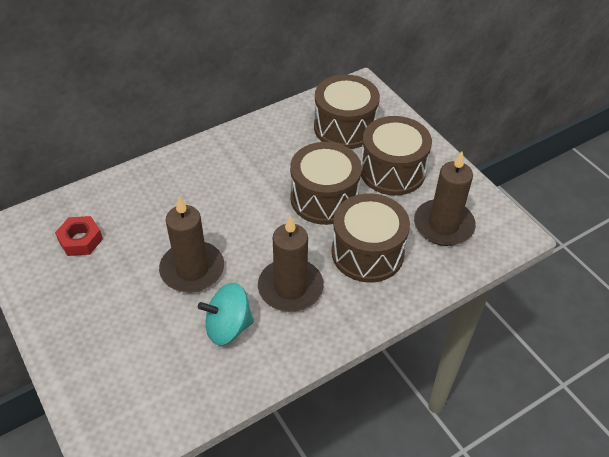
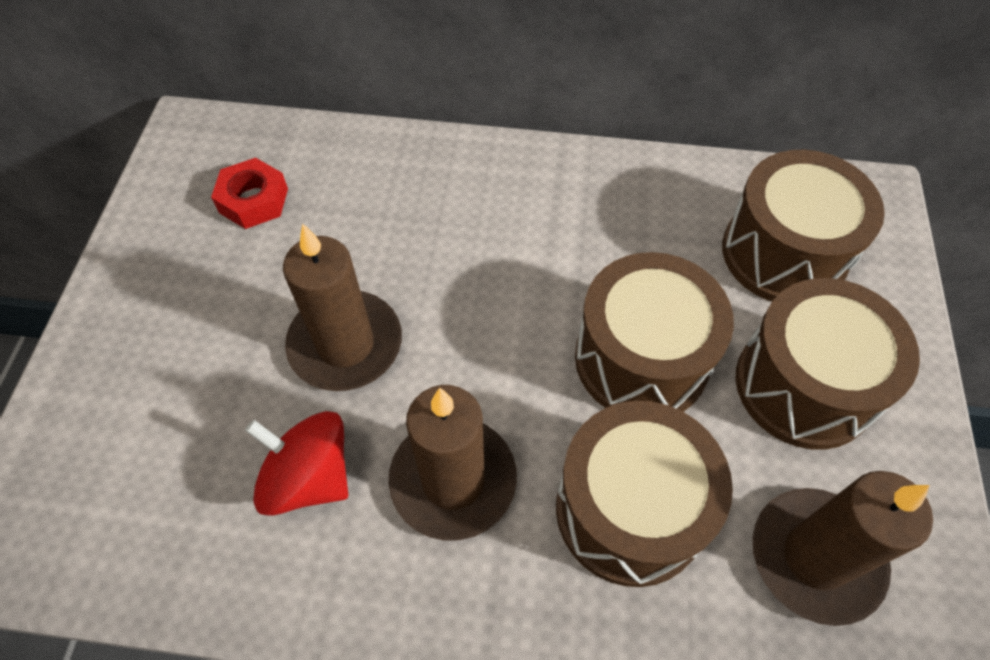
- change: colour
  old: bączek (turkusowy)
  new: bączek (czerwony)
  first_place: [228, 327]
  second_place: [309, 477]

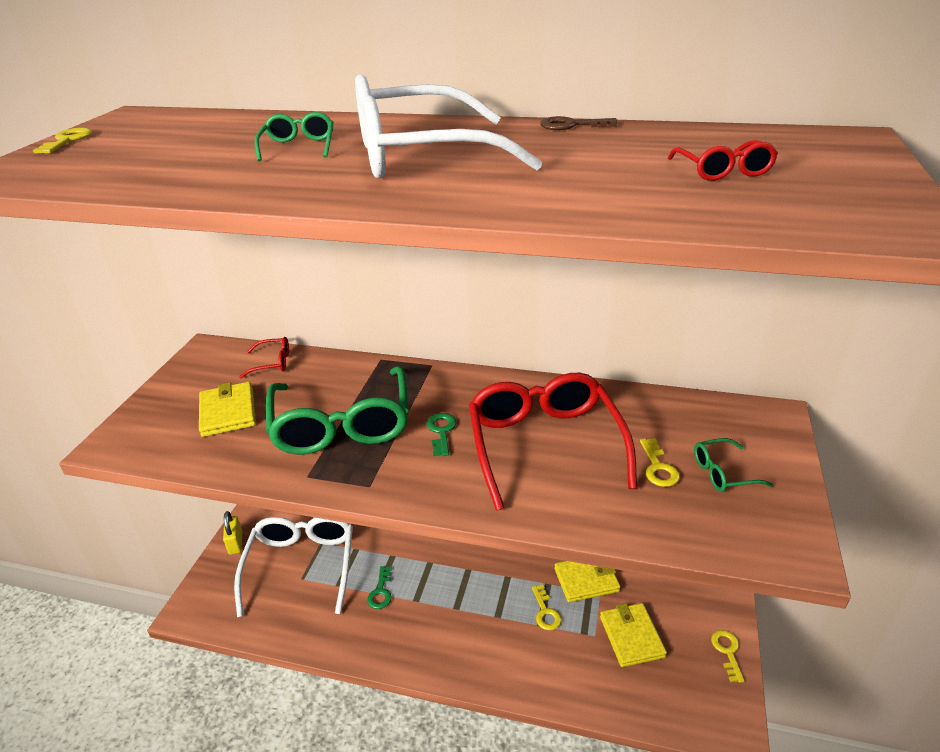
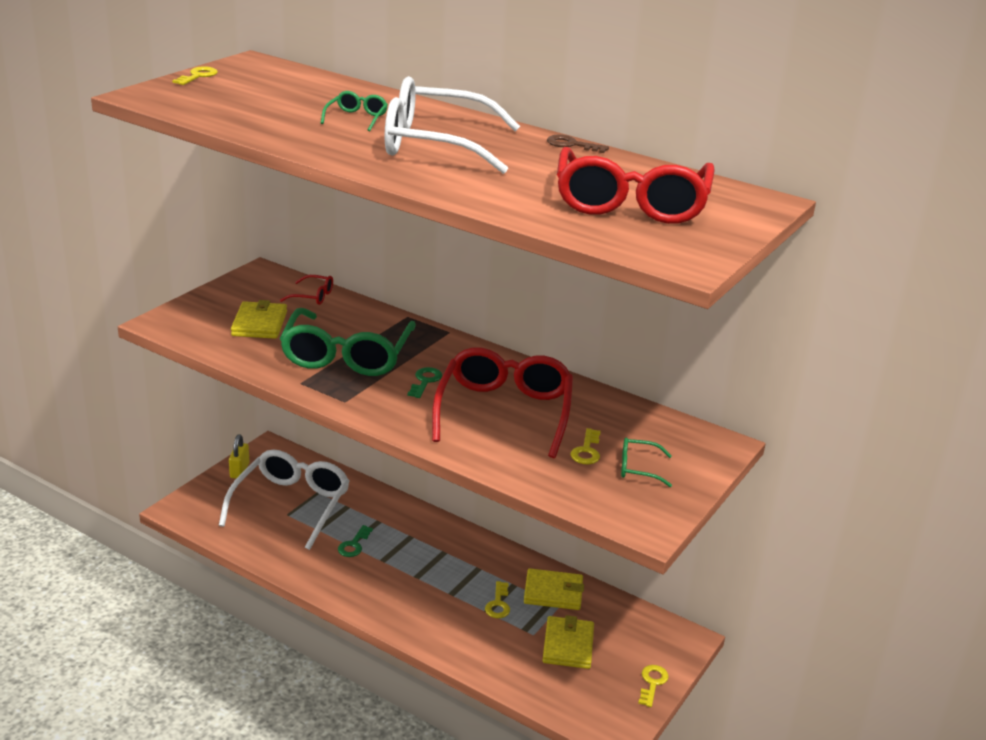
- change: size
  old: okulary (czerwony)
  first_place: [723, 171]
  second_place: [631, 203]
  factor: 2.35

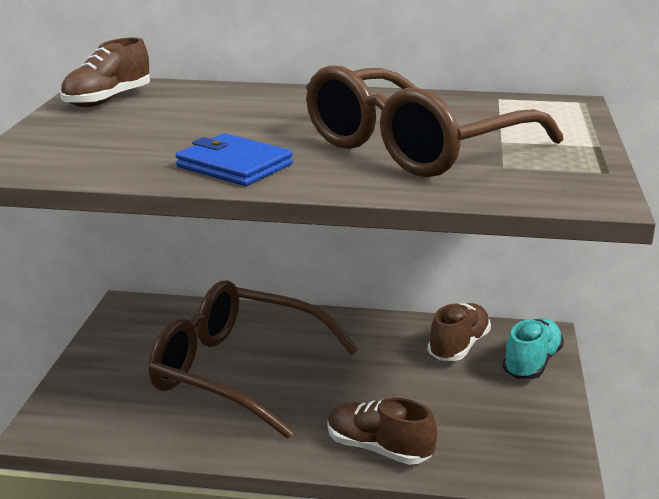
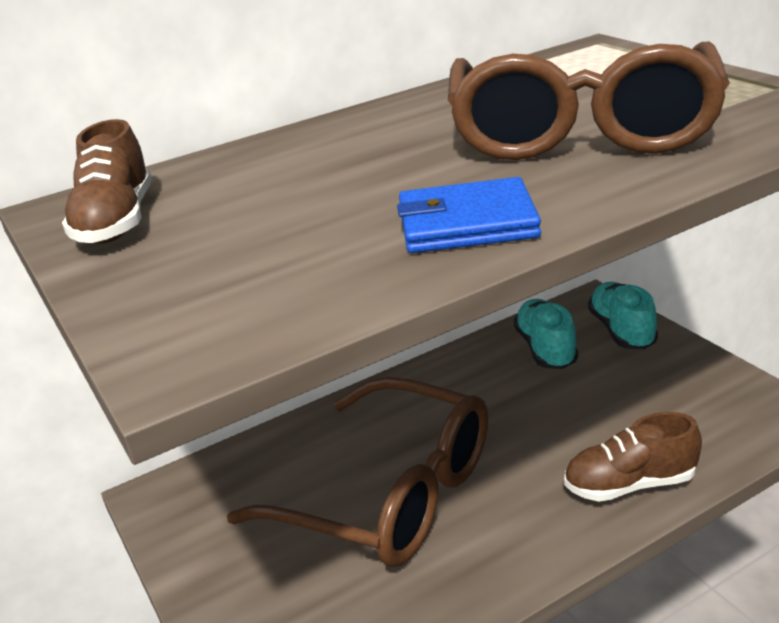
- change: spun
  old: okulary (brązowy)
  first_place: [237, 371]
  second_place: [389, 494]
  degrees: -135
- change: colour
  old: but (brązowy)
  new: but (turkusowy)
  first_place: [458, 346]
  second_place: [545, 349]

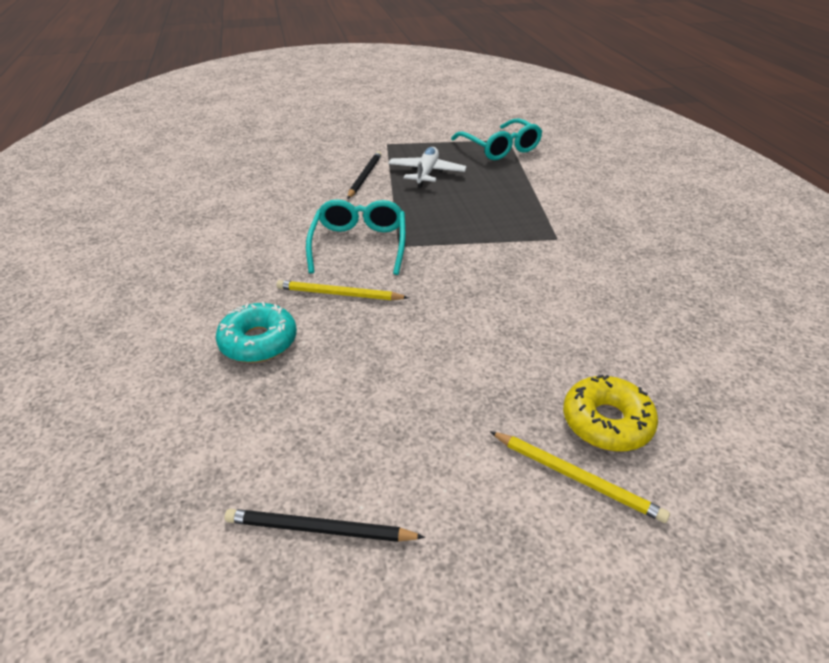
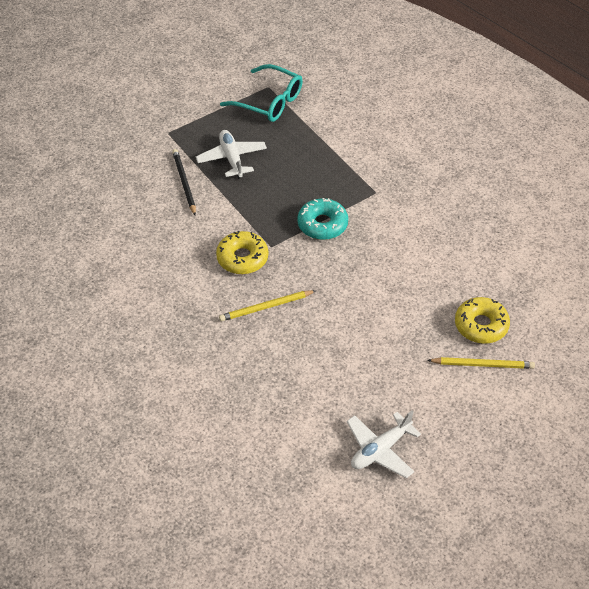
- change: relocated
  old: donut (turkusowy)
  first_place: [258, 341]
  second_place: [322, 224]
- change: exchanged
  old: ołówek (czarny)
  new: samolot (biały)
  first_place: [320, 529]
  second_place: [380, 450]
- change: exchanged
  old: okulary (turkusowy)
  new: donut (żółty)
  first_place: [359, 245]
  second_place: [242, 258]

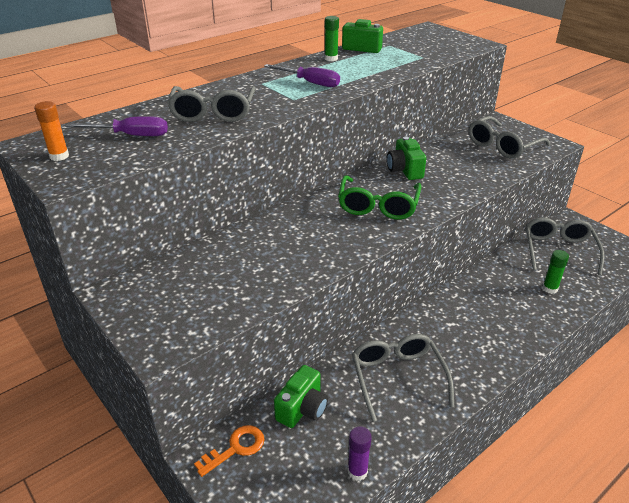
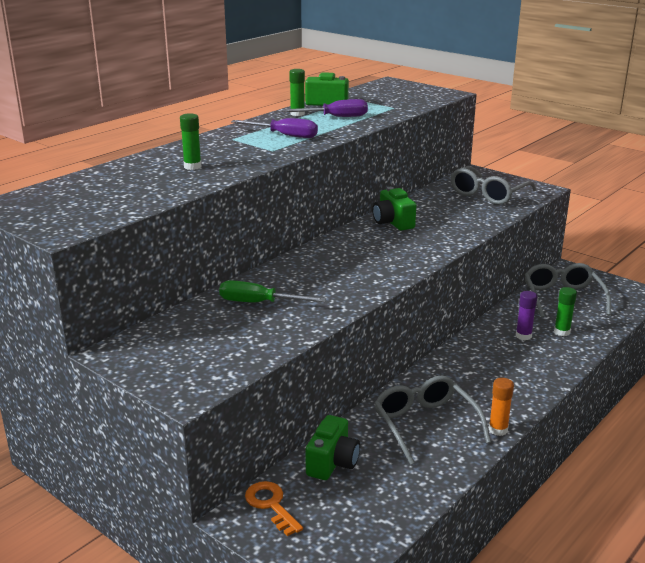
- change: relocated
  old: klej w sztyfcie (pomarańczowy)
  first_place: [59, 156]
  second_place: [498, 430]
- change: relocated
  old: śrubokręt (fioletowy)
  first_place: [131, 135]
  second_place: [335, 117]
- change: exchanged
  old: okulary (szary)
  new: klej w sztyfcie (zielony)
  first_place: [213, 113]
  second_place: [192, 166]
- change: spun
  old: klucz (pomarańczowy)
  first_place: [236, 448]
  second_place: [271, 505]
  degrees: -75
- change: missing
  old: okulary (zielony)
  first_place: [378, 206]
- change: relocated
  old: klej w sztyfcie (fioletowy)
  first_place: [357, 471]
  second_place: [523, 336]
- change: appeared
  new: śrubokręt (zielony)
  second_place: [259, 303]

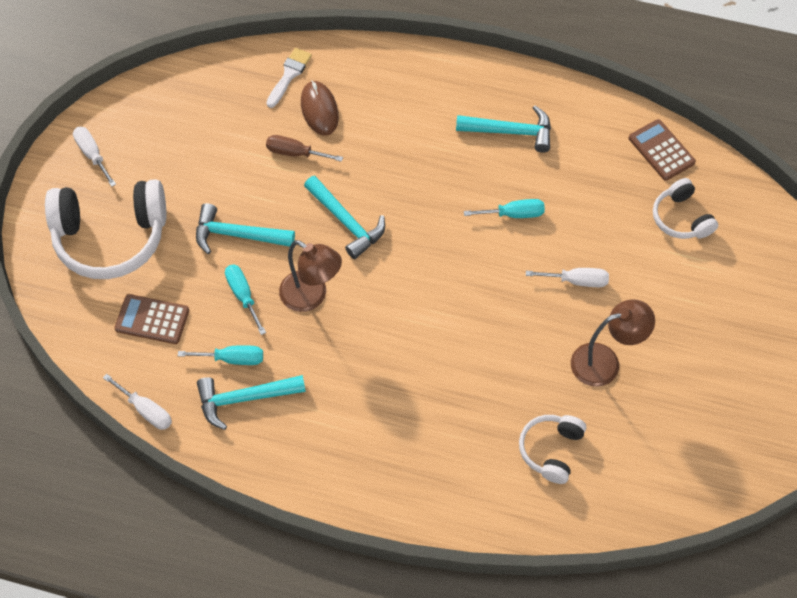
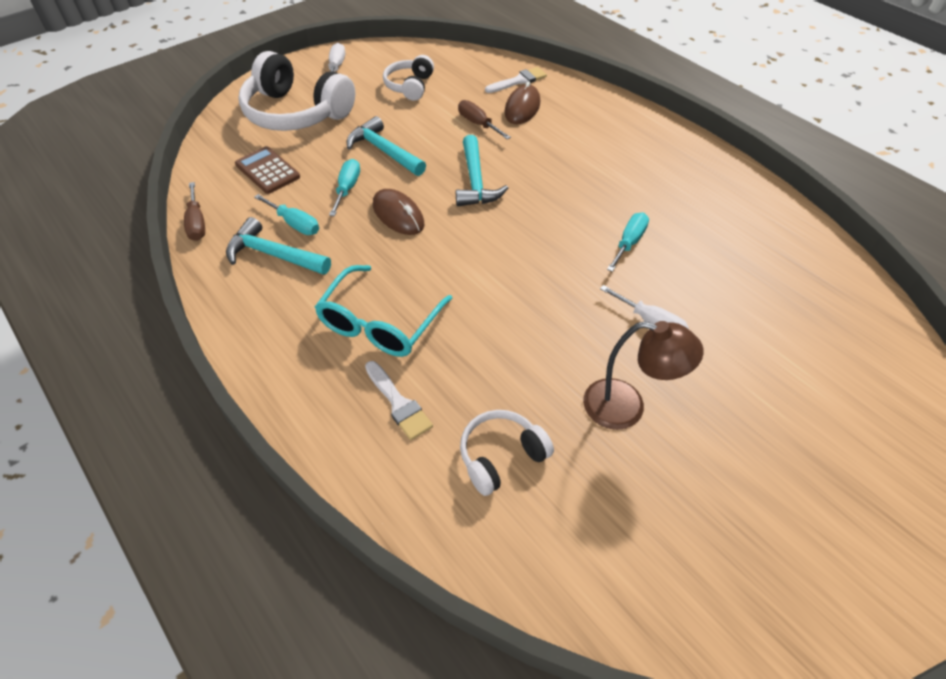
- change: colour
  old: śrubokręt (biały)
  new: śrubokręt (brązowy)
  first_place: [146, 410]
  second_place: [197, 223]
- change: exchanged
  old: lampka (brązowy)
  new: myszka (brązowy)
  first_place: [311, 297]
  second_place: [398, 215]
- change: missing
  old: młotek (turkusowy)
  first_place: [510, 132]
- change: spun
  old: śrubokręt (turkusowy)
  first_place: [514, 214]
  second_place: [629, 242]
  degrees: -90
- change: missing
  old: kalkulator (brązowy)
  first_place: [661, 150]
- change: relocated
  old: słuchawki (biały)
  first_place: [681, 218]
  second_place: [410, 86]
- change: appeared
  new: okulary (turkusowy)
  second_place: [380, 322]
- change: appeared
  new: pędzel (biały)
  second_place: [398, 403]

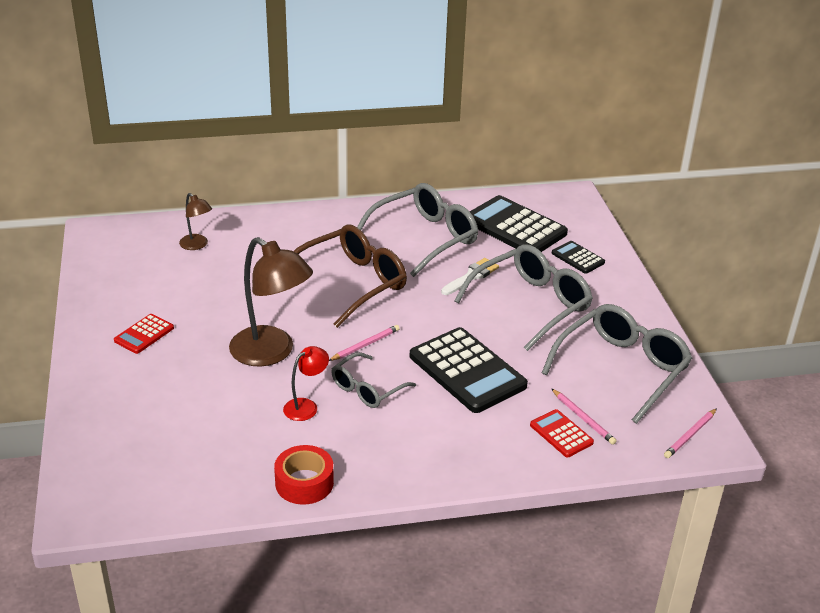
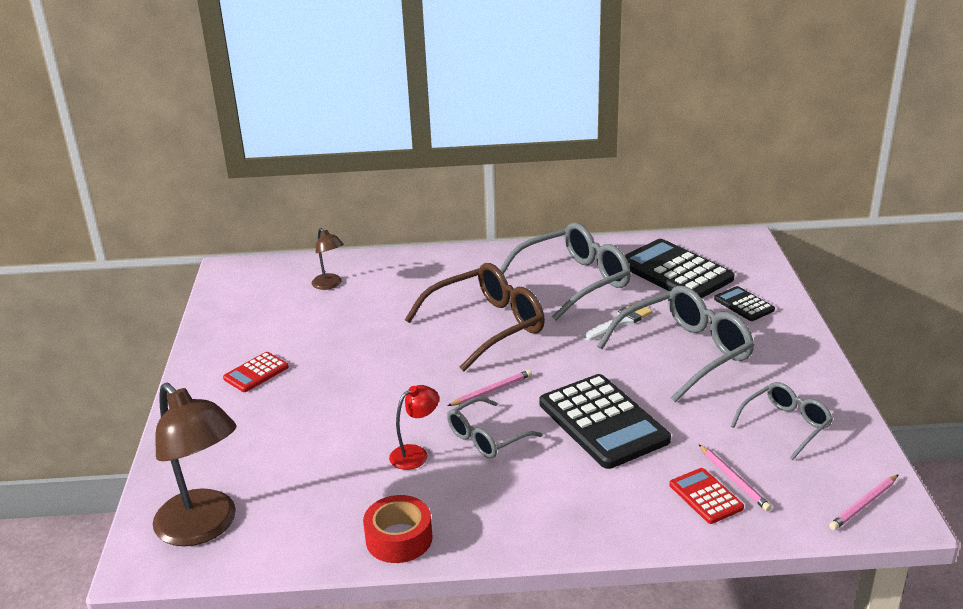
- change: relocated
  old: lampka (brązowy)
  first_place: [271, 353]
  second_place: [204, 527]
- change: size
  old: okulary (szary)
  first_place: [622, 368]
  second_place: [786, 425]
  factor: 0.57

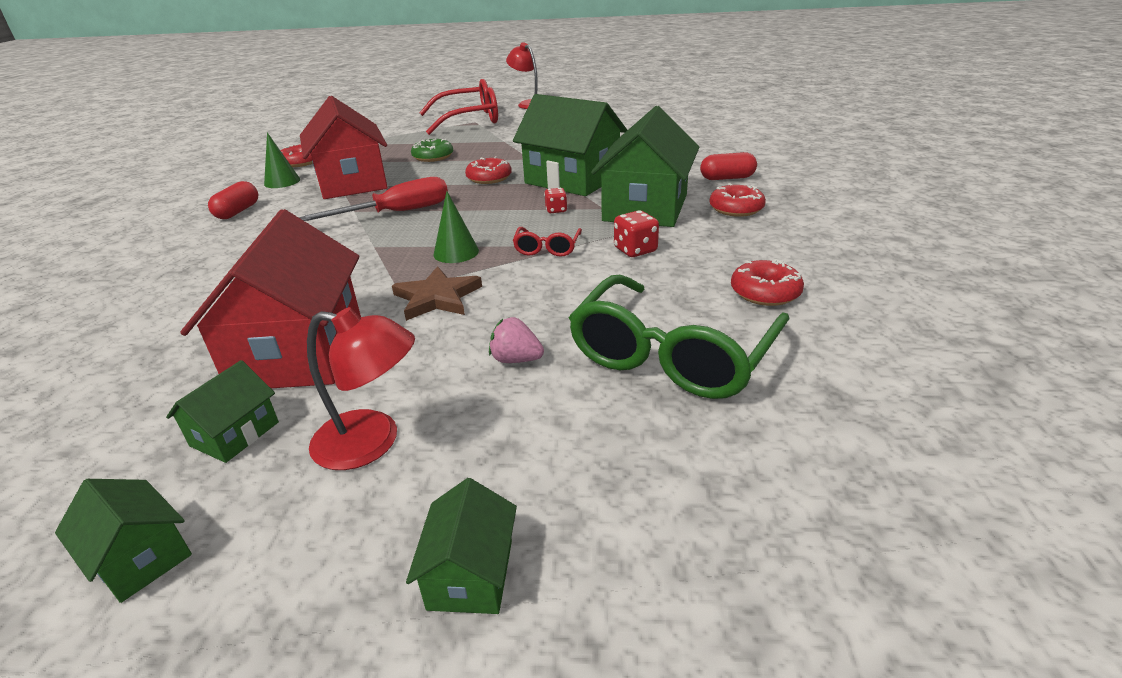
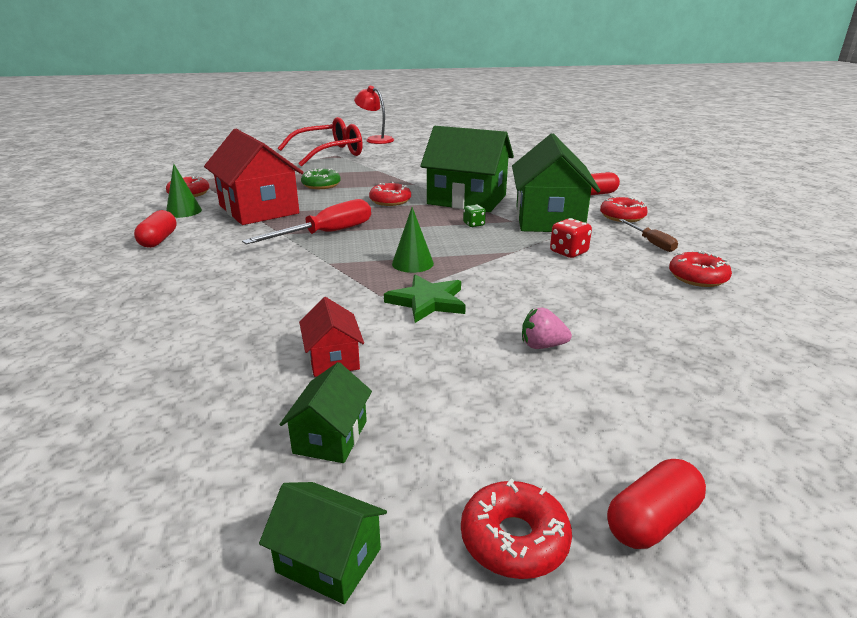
- change: size
  old: domek (czerwony)
  first_place: [299, 352]
  second_place: [333, 358]
  factor: 0.46
- change: missing
  old: lampka (czerwony)
  first_place: [372, 442]
- change: colour
  old: gwiazda (brązowy)
  new: gwiazda (zielony)
  first_place: [437, 297]
  second_place: [427, 301]
- change: exchanged
  old: domek (zielony)
  new: kapsułka (czerwony)
  first_place: [470, 574]
  second_place: [652, 520]
- change: missing
  old: okulary (czerwony)
  first_place: [547, 248]
- change: colour
  old: kostka do gry (czerwony)
  new: kostka do gry (zielony)
  first_place: [556, 210]
  second_place: [474, 224]
- change: missing
  old: okulary (zielony)
  first_place: [672, 355]
- change: appeared
  new: donut (czerwony)
  second_place: [514, 539]
- change: appeared
  new: śrubokręt (brązowy)
  second_place: [651, 243]

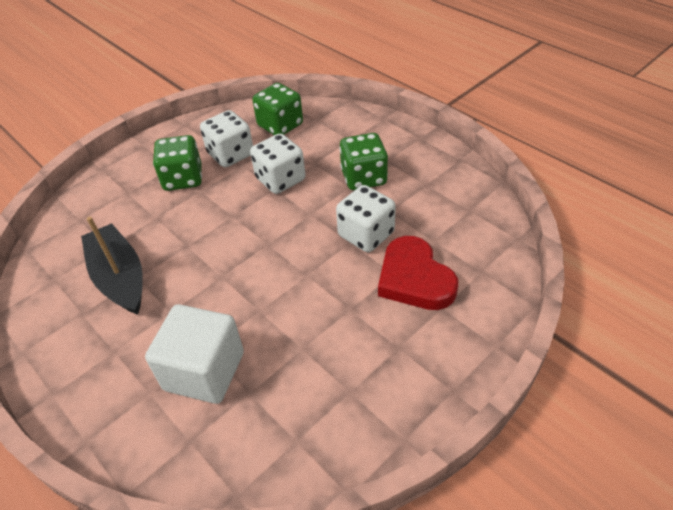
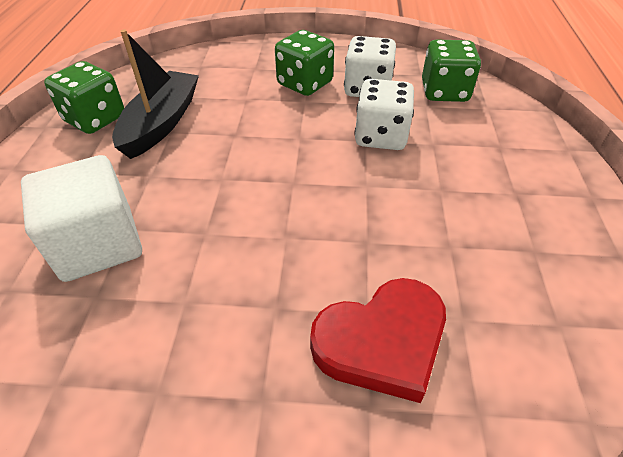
- change: missing
  old: kostka do gry (biały)
  first_place: [366, 234]
- change: relocated
  old: kostka do gry (zielony)
  first_place: [364, 178]
  second_place: [95, 119]
- change: spun
  old: serce (czerwony)
  first_place: [414, 278]
  second_place: [382, 342]
  degrees: -135

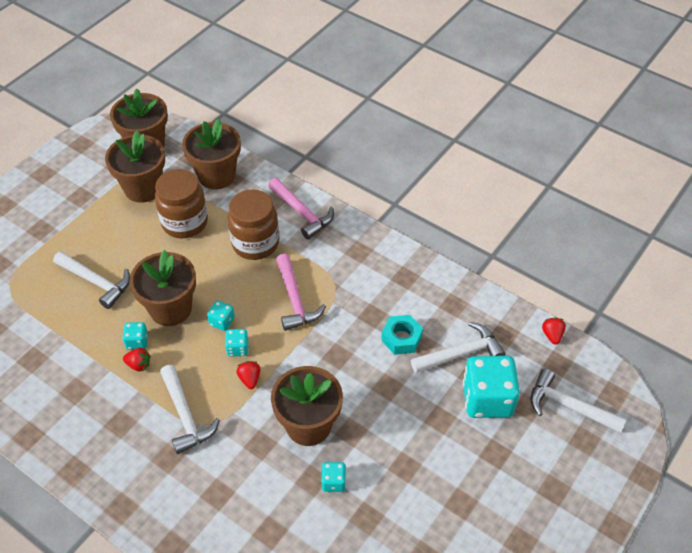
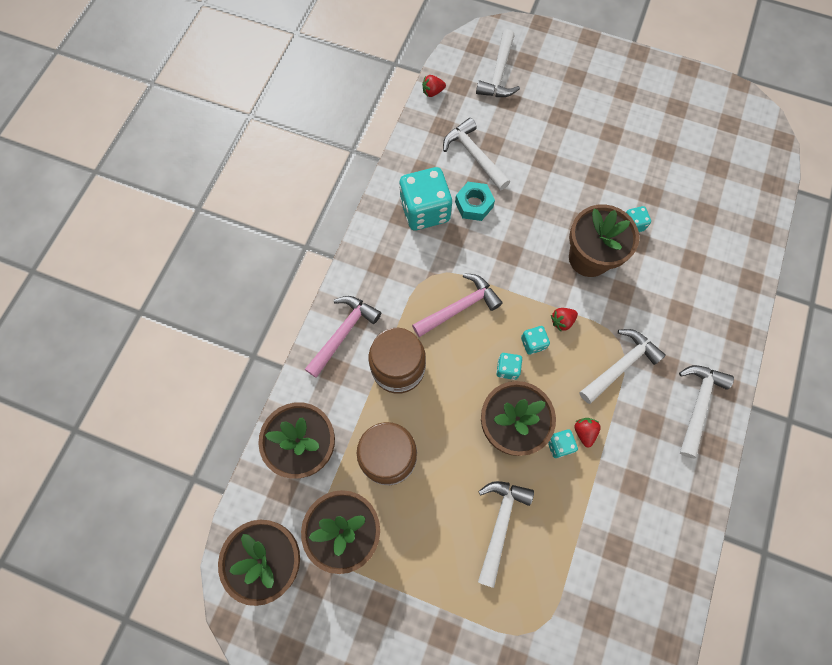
- change: relocated
  old: kostka do gry (turkusowy)
  first_place: [487, 399]
  second_place: [425, 211]
- change: appeared
  new: młotek (biały)
  second_place: [698, 405]

